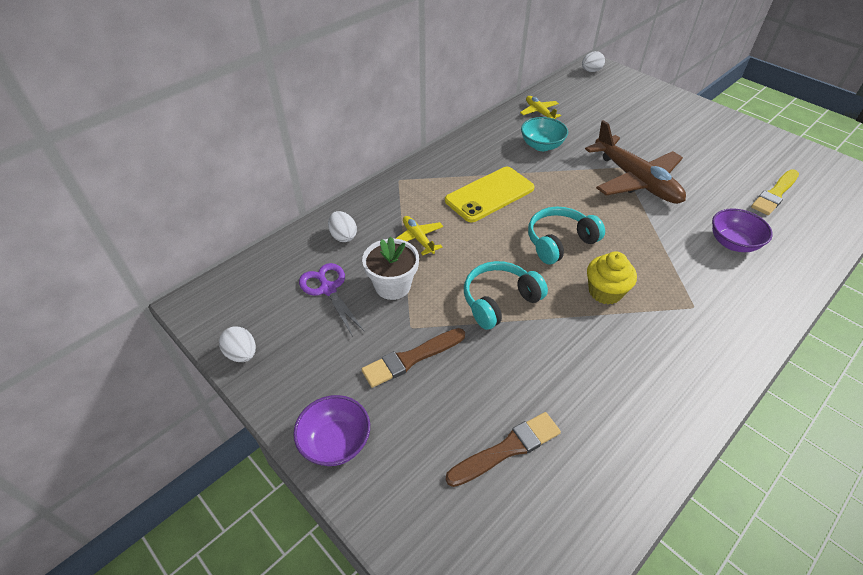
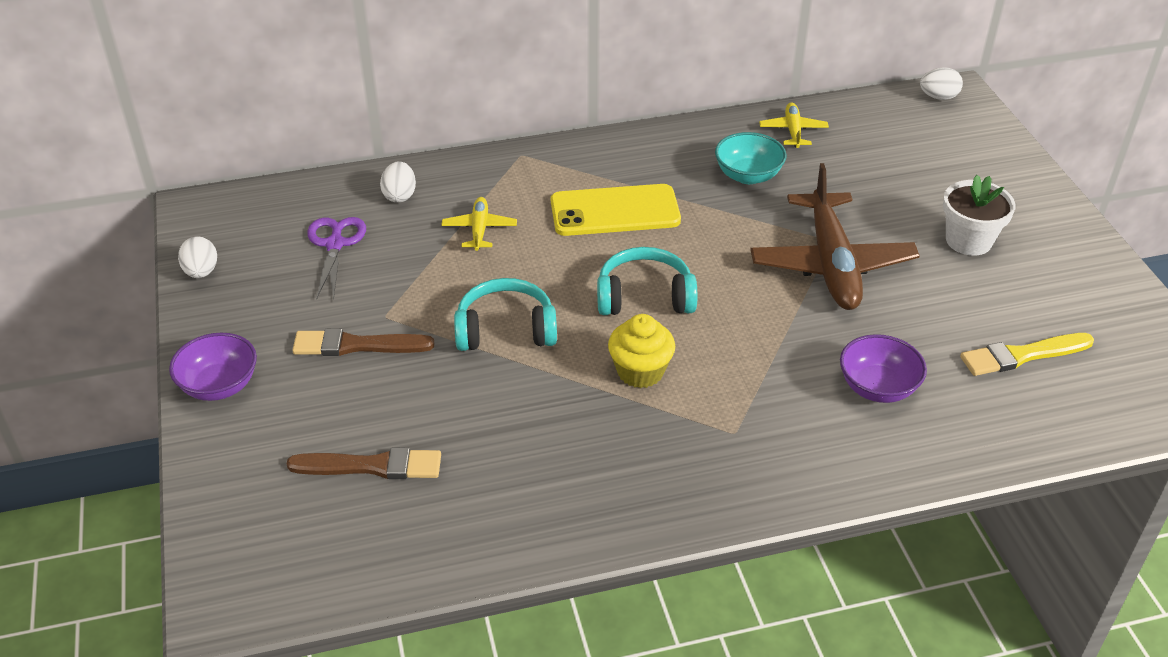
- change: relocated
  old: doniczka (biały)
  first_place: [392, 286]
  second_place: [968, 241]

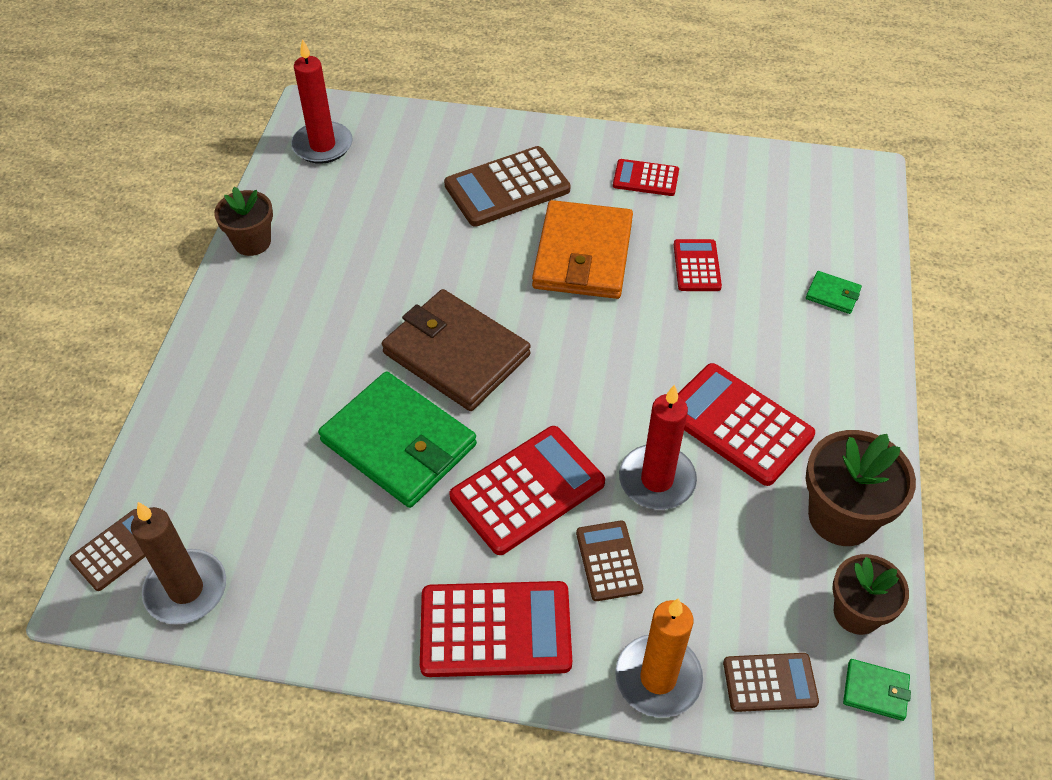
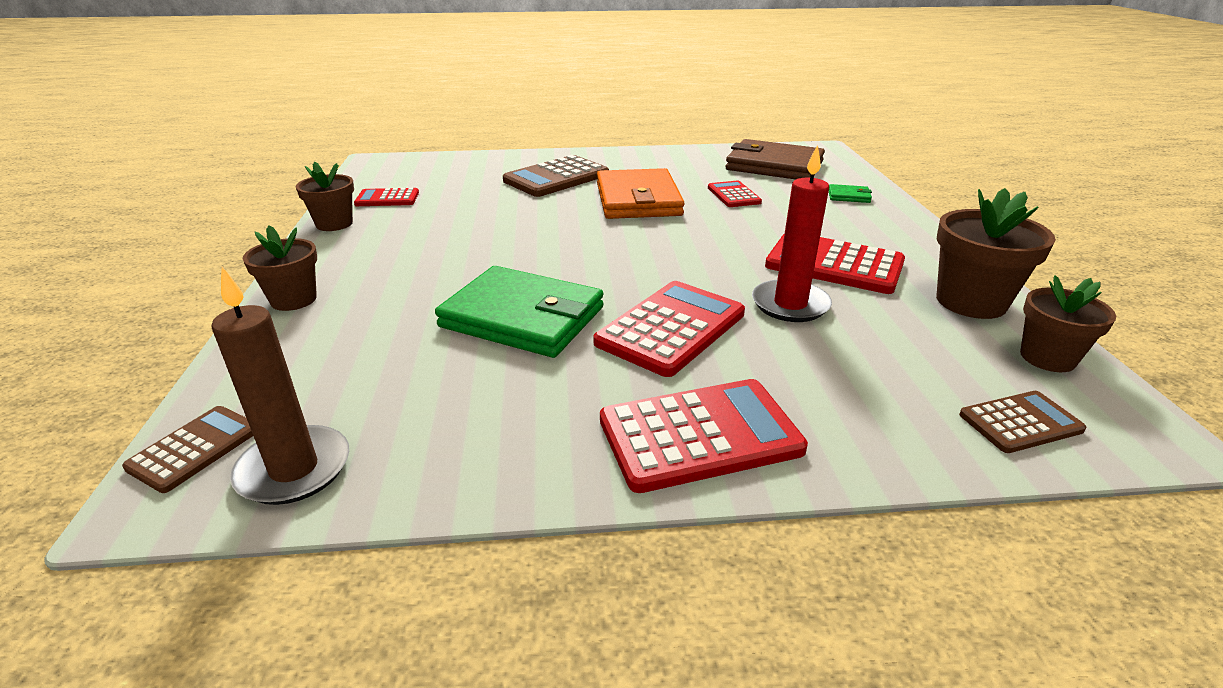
- change: missing
  old: świeca (czerwony)
  first_place: [322, 145]
- change: relocated
  old: portfel (brązowy)
  first_place: [456, 354]
  second_place: [774, 166]
- change: missing
  old: kalkulator (brązowy)
  first_place: [608, 561]
- change: relocated
  old: kalkulator (czerwony)
  first_place: [645, 178]
  second_place: [387, 199]
- change: missing
  old: świeca (pomarańczowy)
  first_place: [658, 678]
- change: missing
  old: portfel (zielony)
  first_place: [875, 691]
- change: appeared
  new: doniczka (brązowy)
  second_place: [293, 299]

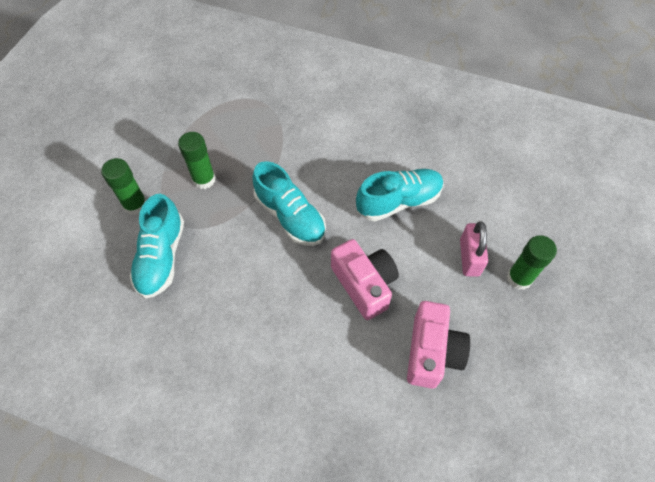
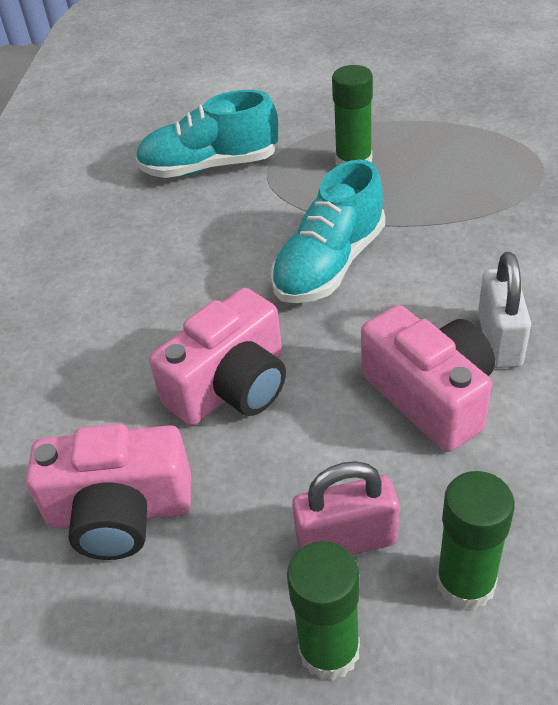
- change: relocated
  old: klej w sztyfcie (zielony)
  first_place: [135, 205]
  second_place: [465, 583]
- change: exchanged
  old: but (turkusowy)
  new: aparat fotograficzny (różowy)
  first_place: [398, 201]
  second_place: [430, 396]
- change: appeared
  new: kłódka (biały)
  second_place: [499, 340]

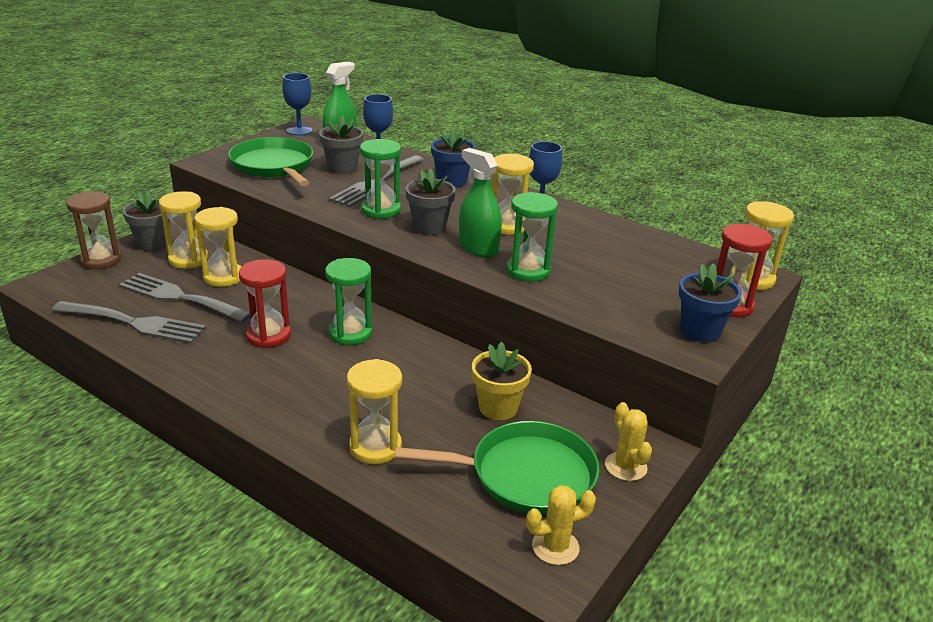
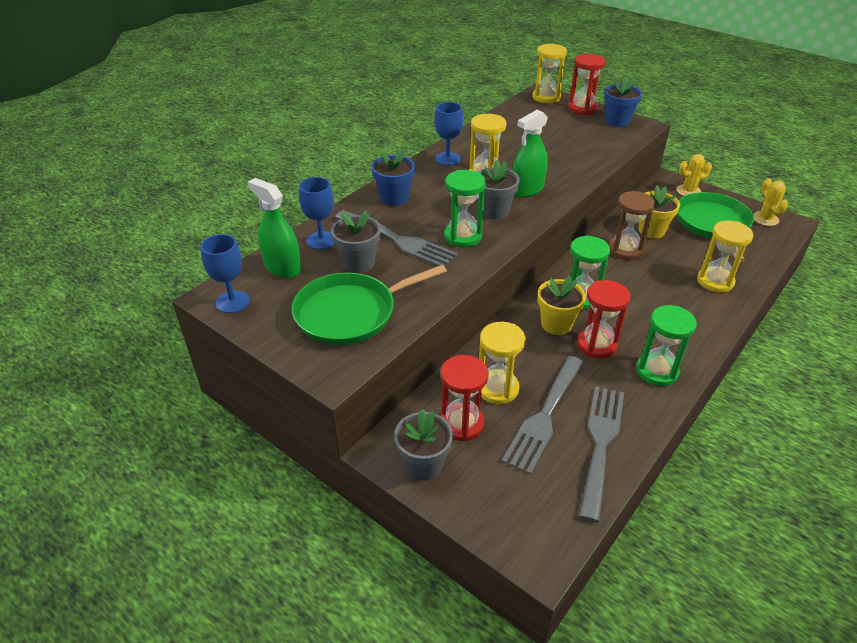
- change: relocated
  old: klepsydra (brązowy)
  first_place: [100, 260]
  second_place: [625, 250]
- change: colour
  old: klepsydra (żółty)
  new: klepsydra (czerwony)
  first_place: [188, 259]
  second_place: [461, 424]
- change: relocated
  old: klepsydra (zielony)
  first_place: [528, 271]
  second_place: [657, 371]
- change: appeared
  new: doniczka (żółty)
  second_place: [556, 324]

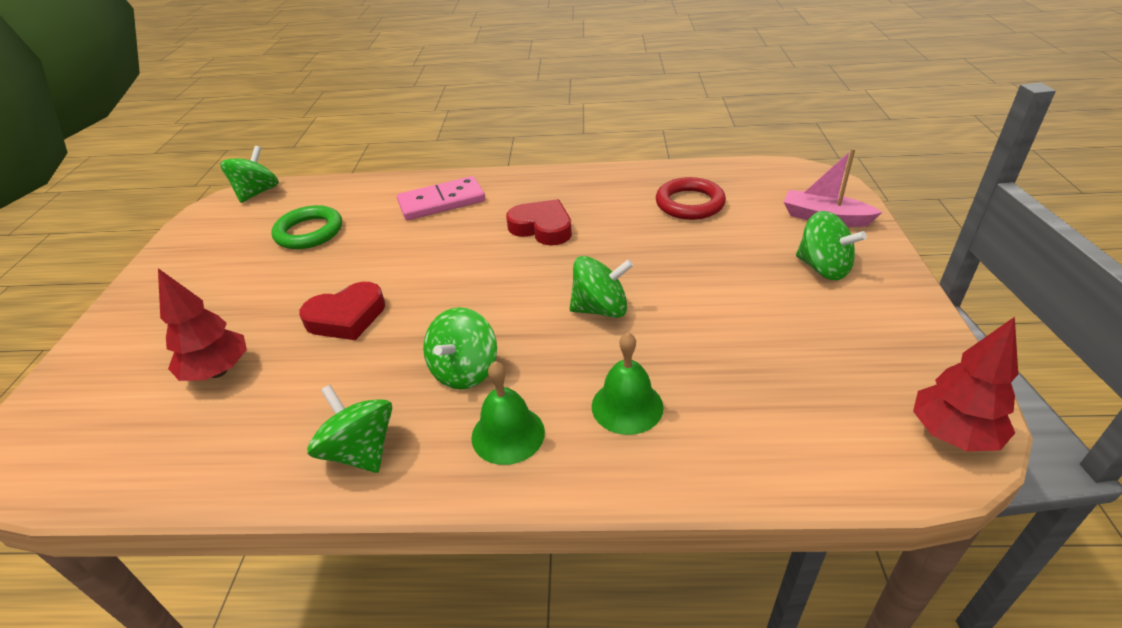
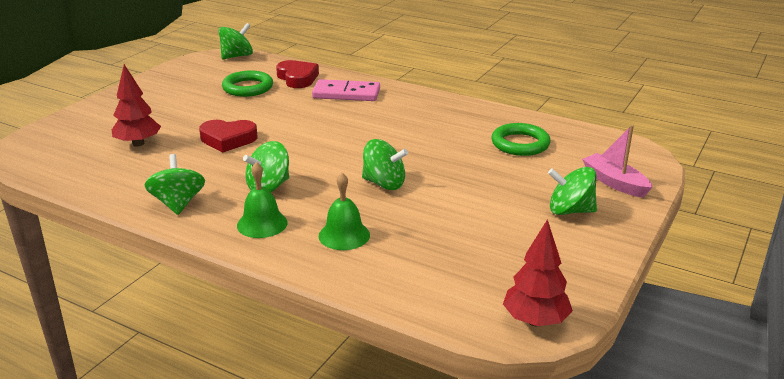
- change: relocated
  old: serce (czerwony)
  first_place: [542, 228]
  second_place: [297, 78]
- change: colour
  old: pierścień (czerwony)
  new: pierścień (zielony)
  first_place: [689, 203]
  second_place: [520, 144]
- change: spun
  old: bączek (zielony)
  first_place: [823, 268]
  second_place: [570, 211]
  degrees: 120

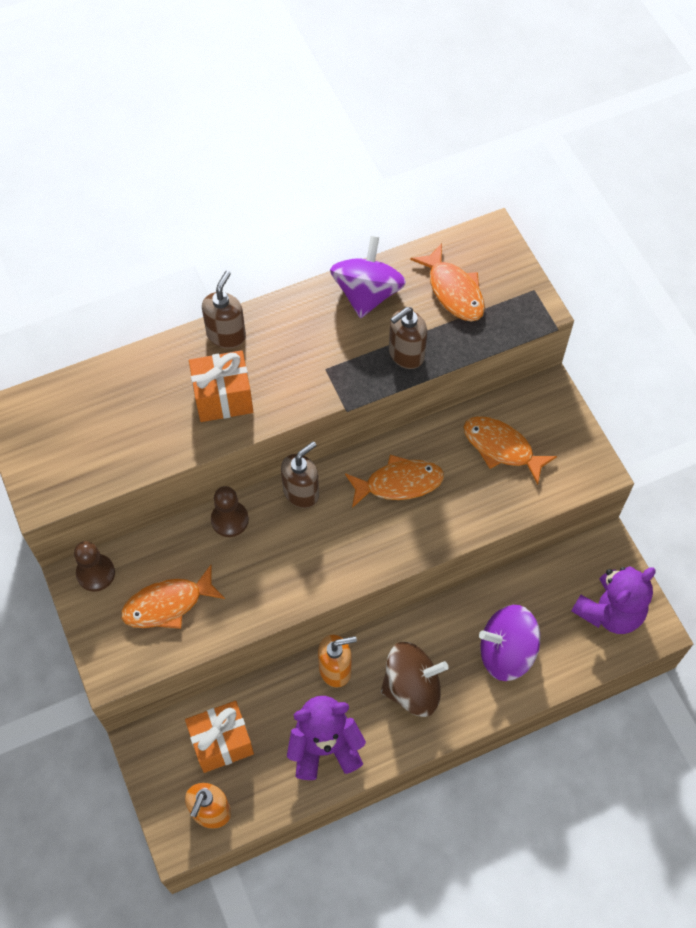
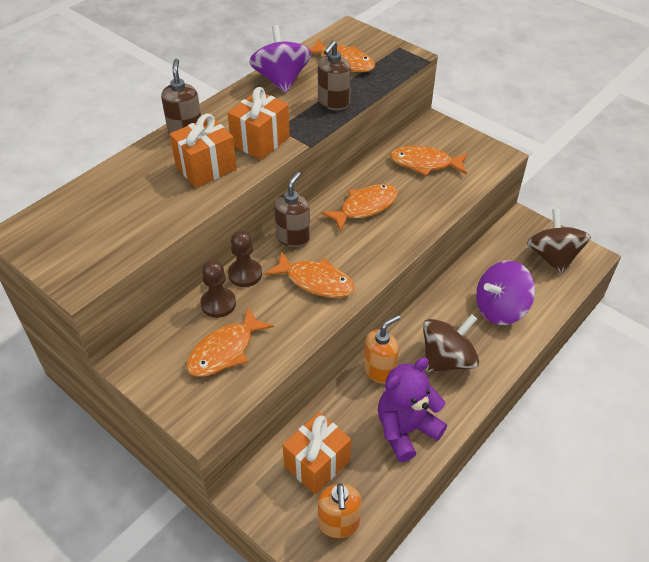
- change: relocated
  old: pionek (brązowy)
  first_place: [96, 573]
  second_place: [218, 304]
- change: exchanged
  old: miś (fioletowy)
  new: bączek (brązowy)
  first_place: [610, 611]
  second_place: [552, 257]
- change: appeared
  new: prezent (pomarańczowy)
  second_place: [260, 141]
- change: appeared
  new: ryba (pomarańczowy)
  second_place: [315, 281]

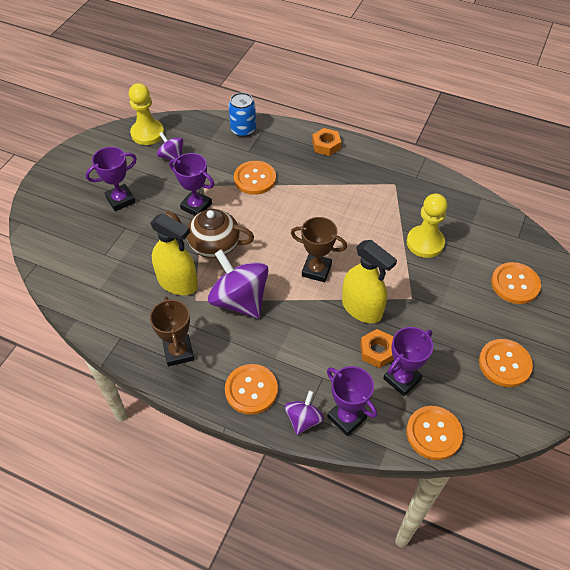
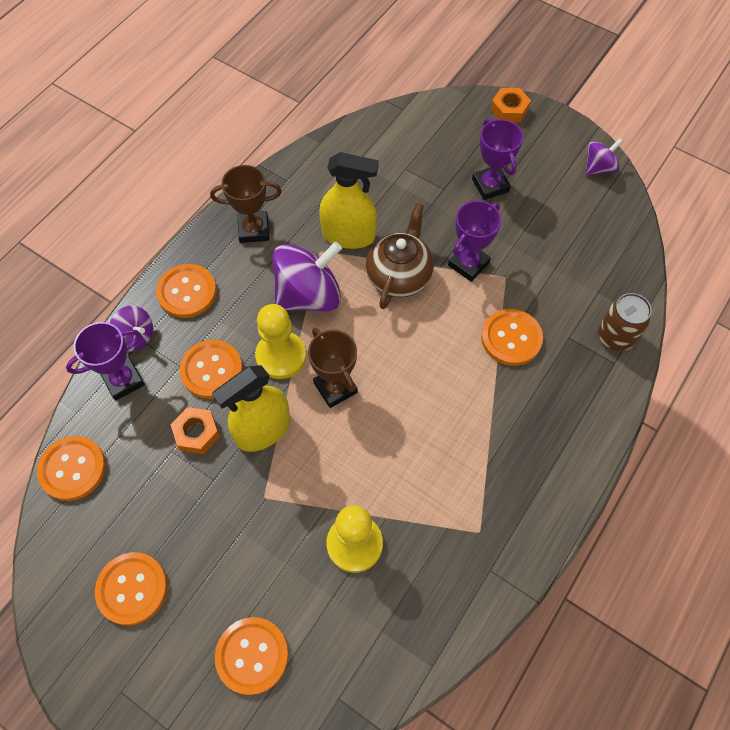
- change: relocated
  old: pionek (żółty)
  first_place: [147, 133]
  second_place: [281, 356]
- change: spun
  old: spryskiwacz (żółty)
  first_place: [177, 283]
  second_place: [348, 235]
  degrees: -120
- change: relocated
  old: bączek (fioletowy)
  first_place: [172, 157]
  second_place: [599, 168]
- change: colour
  old: puszka (niebieski)
  new: puszka (brązowy)
  first_place: [243, 130]
  second_place: [615, 336]
- change: spun
  old: puchar (brązowy)
  first_place: [316, 270]
  second_place: [335, 388]
  degrees: -60
- change: relocated
  old: nakrętka (pomarańczowy)
  first_place: [326, 145]
  second_place: [509, 109]
- change: missing
  old: puchar (fioletowy)
  first_place: [402, 379]
- change: appeared
  new: guzik (pomarańczowy)
  second_place: [211, 370]

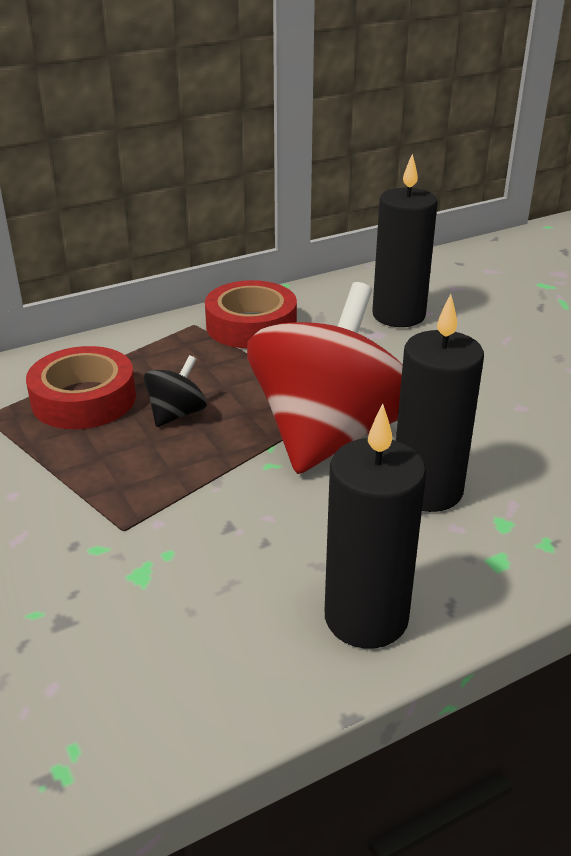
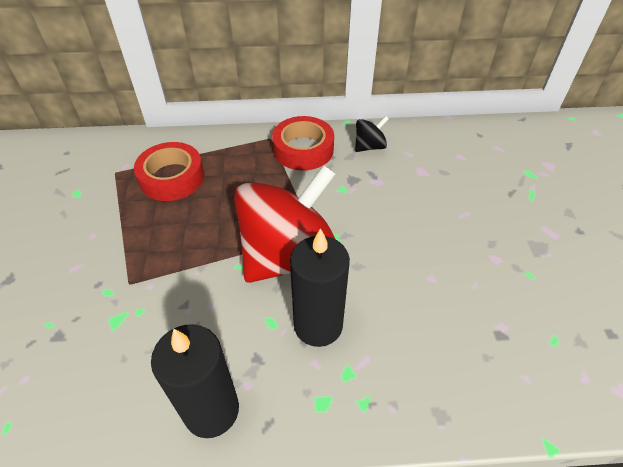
- change: relocated
  old: bączek (czarny)
  first_place: [177, 414]
  second_place: [369, 146]
- change: missing
  old: świeca (czarny)
  first_place: [398, 315]

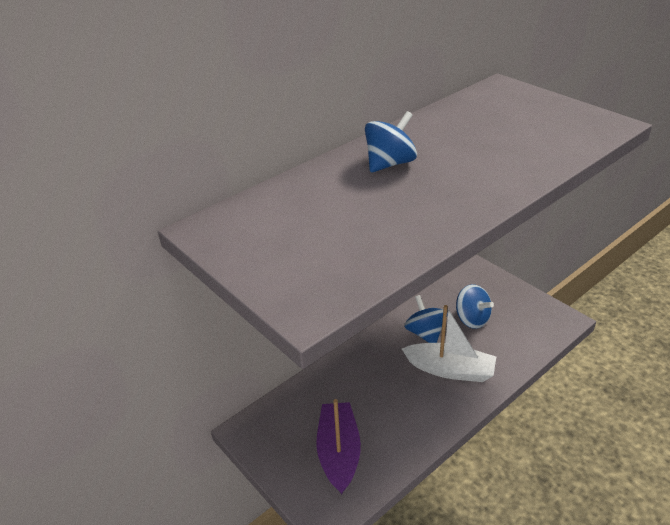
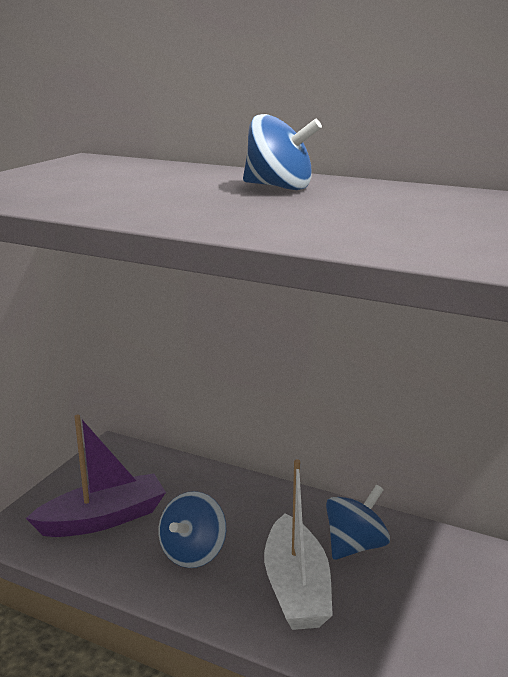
- change: relocated
  old: bączek (niebieski)
  first_place: [472, 319]
  second_place: [193, 553]

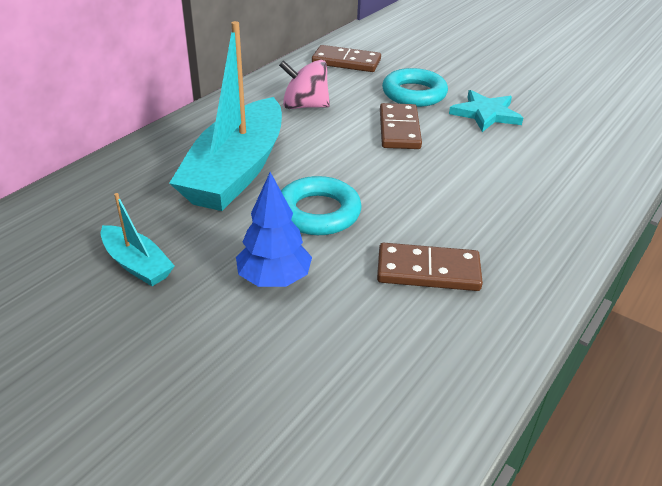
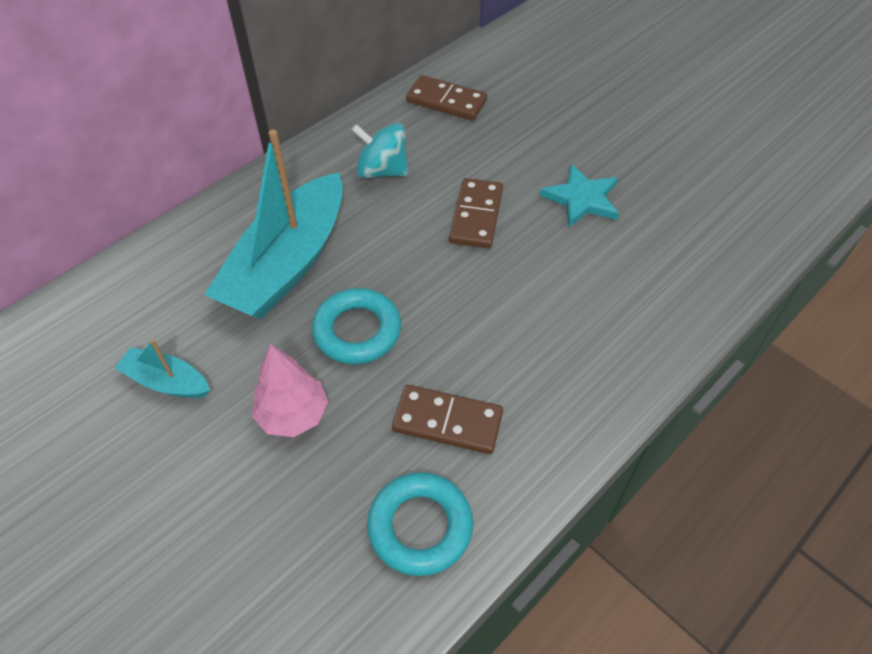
- change: spun
  old: łódka (turkusowy)
  first_place: [137, 264]
  second_place: [167, 381]
  degrees: 150
- change: colour
  old: drzewko (niebieski)
  new: drzewko (różowy)
  first_place: [274, 279]
  second_place: [293, 415]
- change: colour
  old: bączek (różowy)
  new: bączek (turkusowy)
  first_place: [305, 106]
  second_place: [382, 171]
- change: relocated
  old: pierścień (turkusowy)
  first_place: [414, 94]
  second_place: [420, 527]

